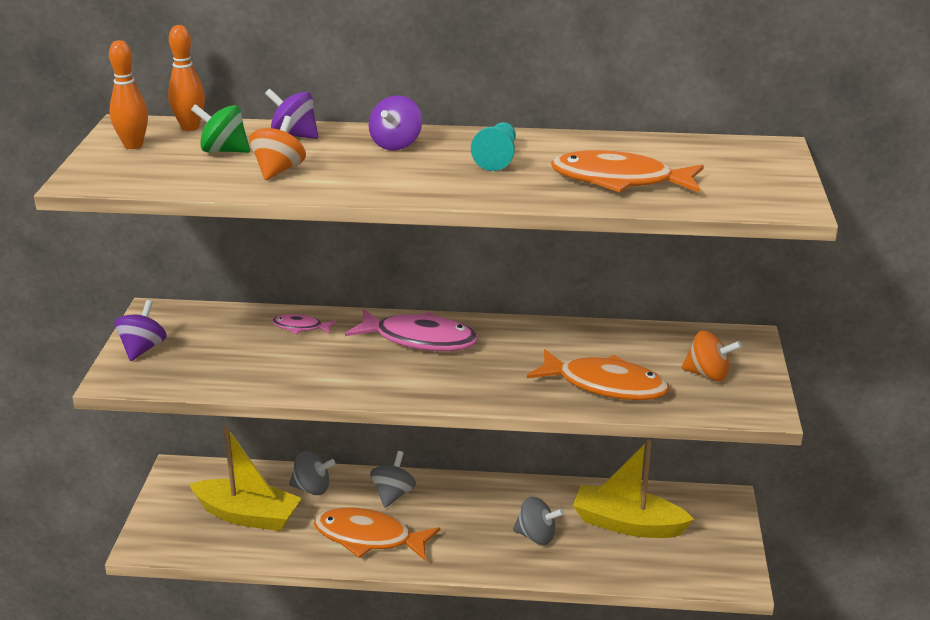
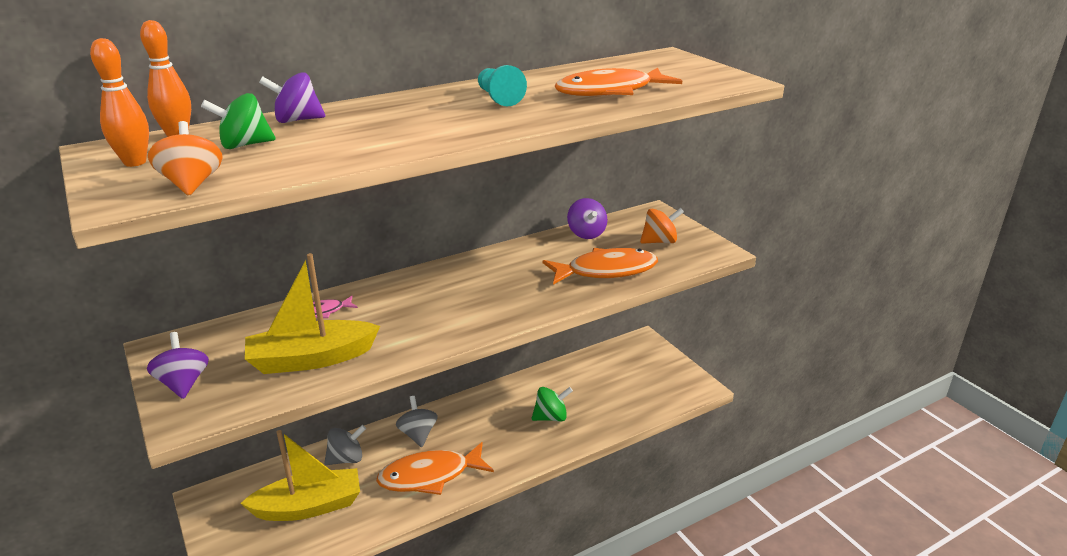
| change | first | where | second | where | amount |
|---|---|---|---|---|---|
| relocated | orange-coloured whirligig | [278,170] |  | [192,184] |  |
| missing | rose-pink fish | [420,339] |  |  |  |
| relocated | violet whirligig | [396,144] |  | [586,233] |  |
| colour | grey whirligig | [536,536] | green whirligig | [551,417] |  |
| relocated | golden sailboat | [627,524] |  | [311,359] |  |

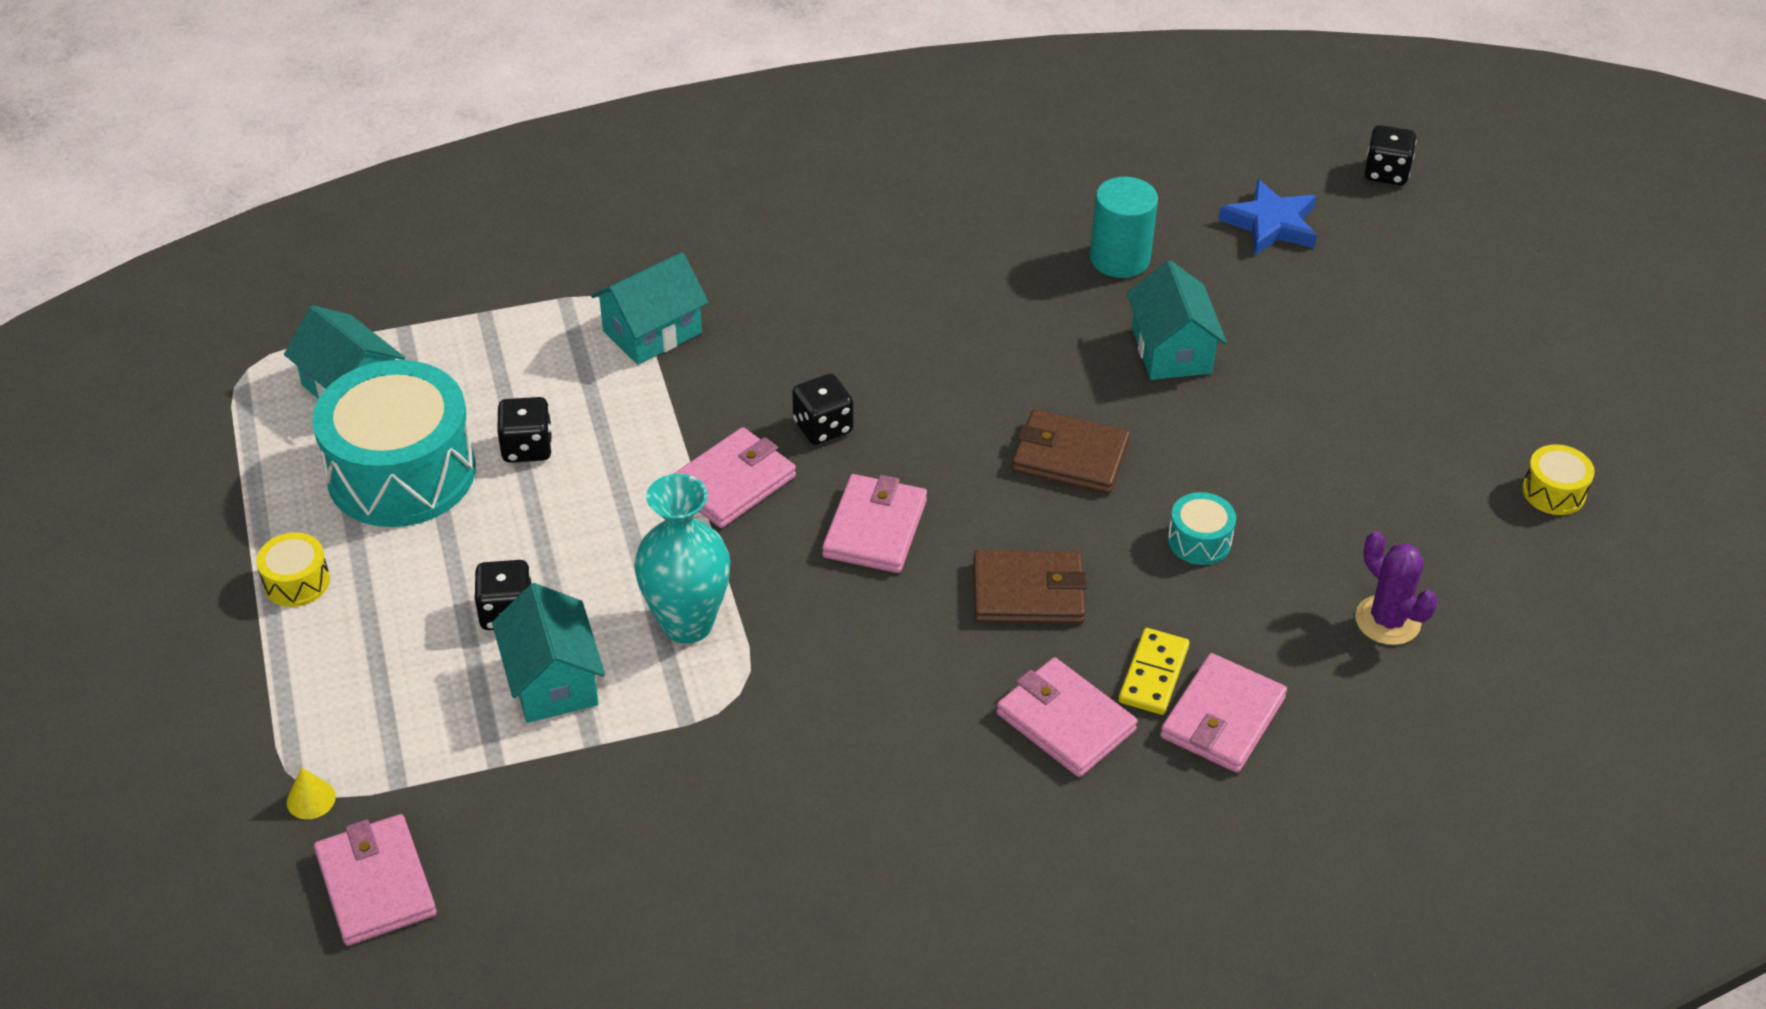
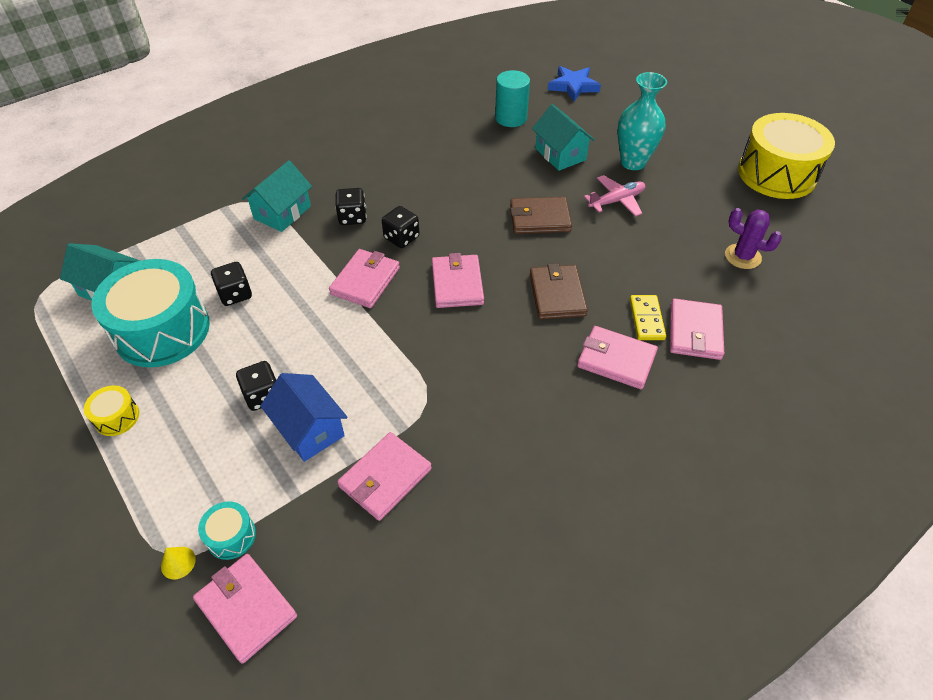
| change | first | where | second | where | amount |
|---|---|---|---|---|---|
| colour | teal cottage | [552,680] | royal blue cottage | [309,429] |  |
| relocated | teal flower vase | [687,623] |  | [633,162] |  |
| spun | russet wallet | [1028,592] |  | [557,295] | 75 degrees counterclockwise |
| relocated | teal snare drum | [1199,541] |  | [231,536] |  |
| relocated | ebony game die | [1386,173] |  | [352,217] |  |
| size | golden snare drum | [1553,492] |  | [777,174] | x2.36 |
| appeared |  |  | rose-pink wallet | [385,478] |  |
| appeared |  |  | rose-pink aeroplane | [616,201] |  |

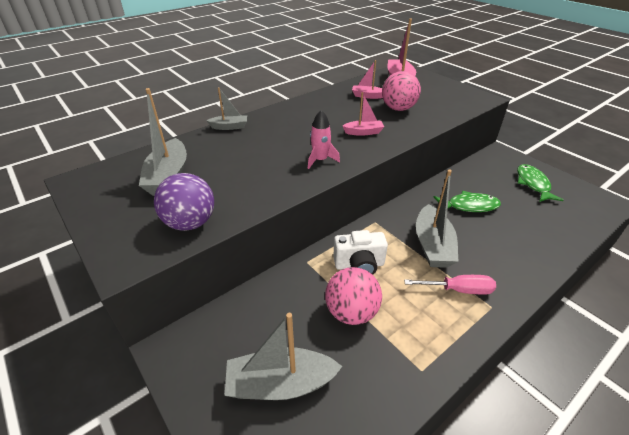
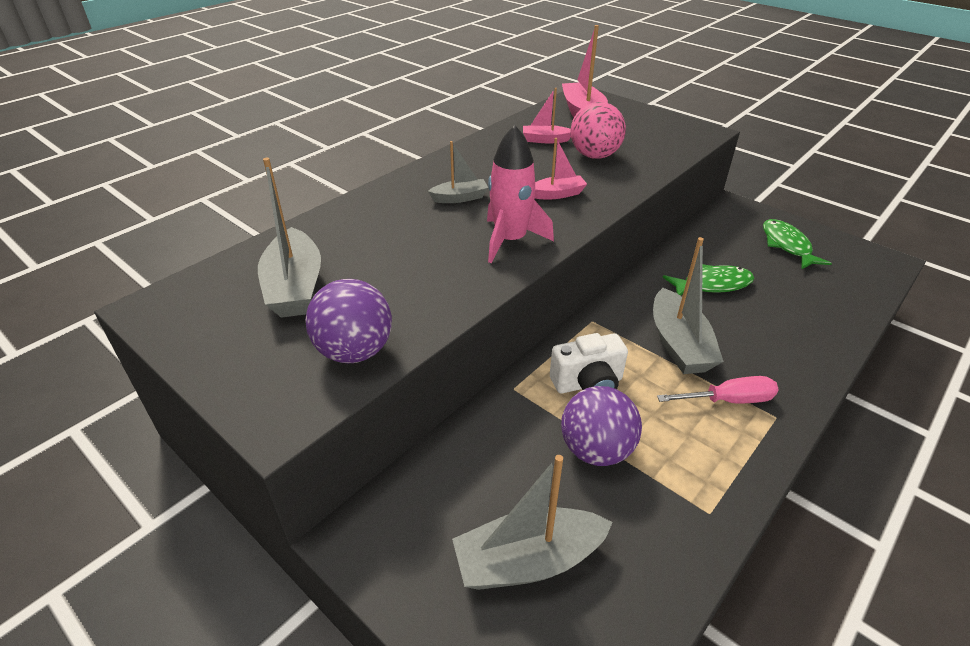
| change | first | where | second | where | amount |
|---|---|---|---|---|---|
| relocated | grey sailboat | [229,127] |  | [460,198] |  |
| size | rose-pink rocket | [320,160] |  | [510,240] | x1.53 |
| colour | rose-pink ball | [351,312] | violet ball | [596,450] |  |

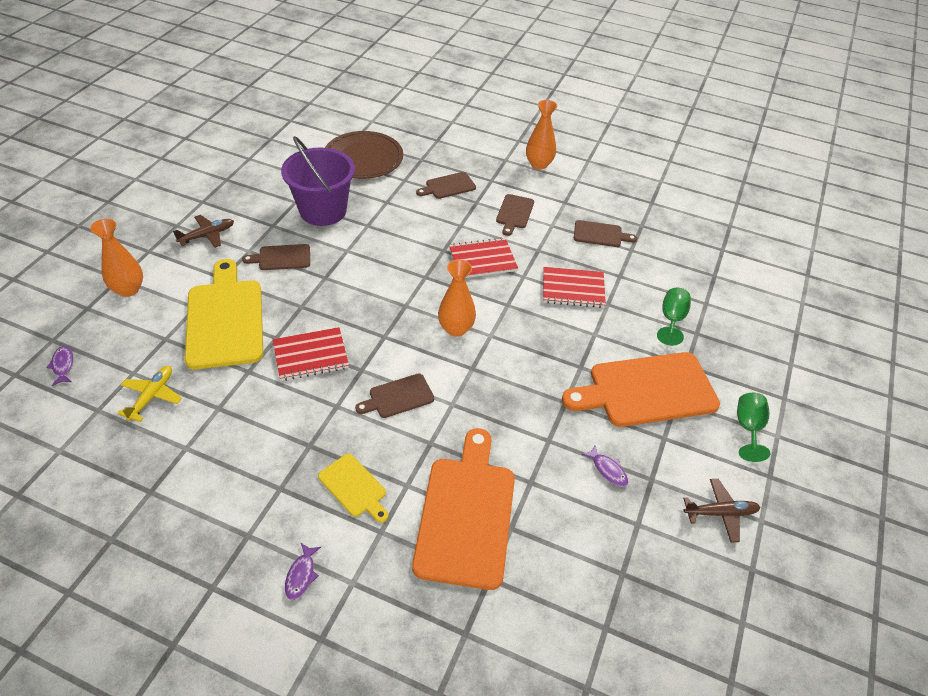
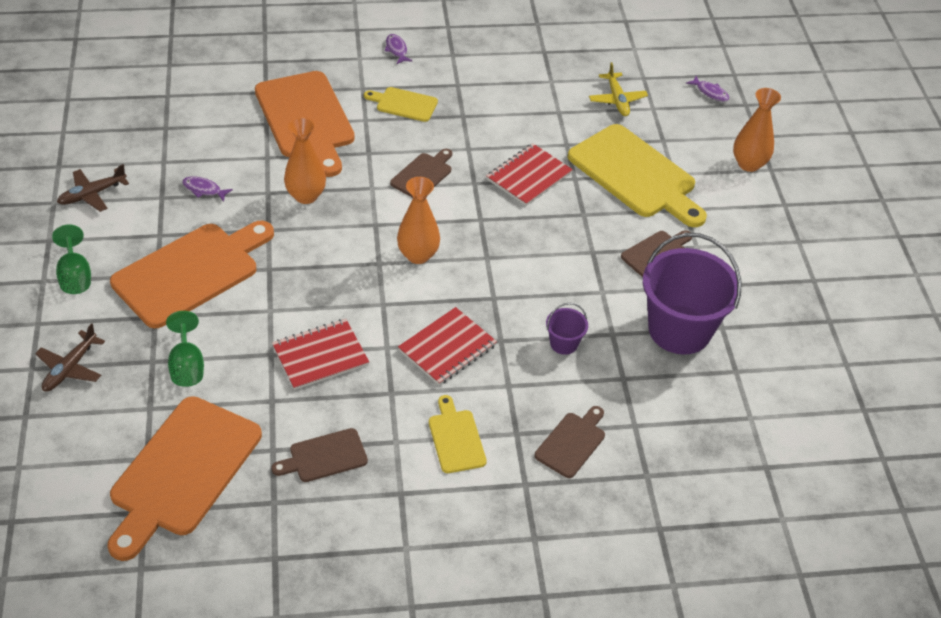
| change | first | where | second | where | amount |
|---|---|---|---|---|---|
| relocated | russet aeroplane | [207,235] |  | [70,368] |  |
| missing | russet dinner plate | [363,158] |  |  |  |
| colour | russet cutting board | [514,213] | golden cutting board | [456,438] |  |
| relocated | orange-coloured flower vase | [539,164] |  | [306,196] |  |
| appeared |  |  | orange-coloured cutting board | [182,472] |  |
| appeared |  |  | violet pail | [564,343] |  |

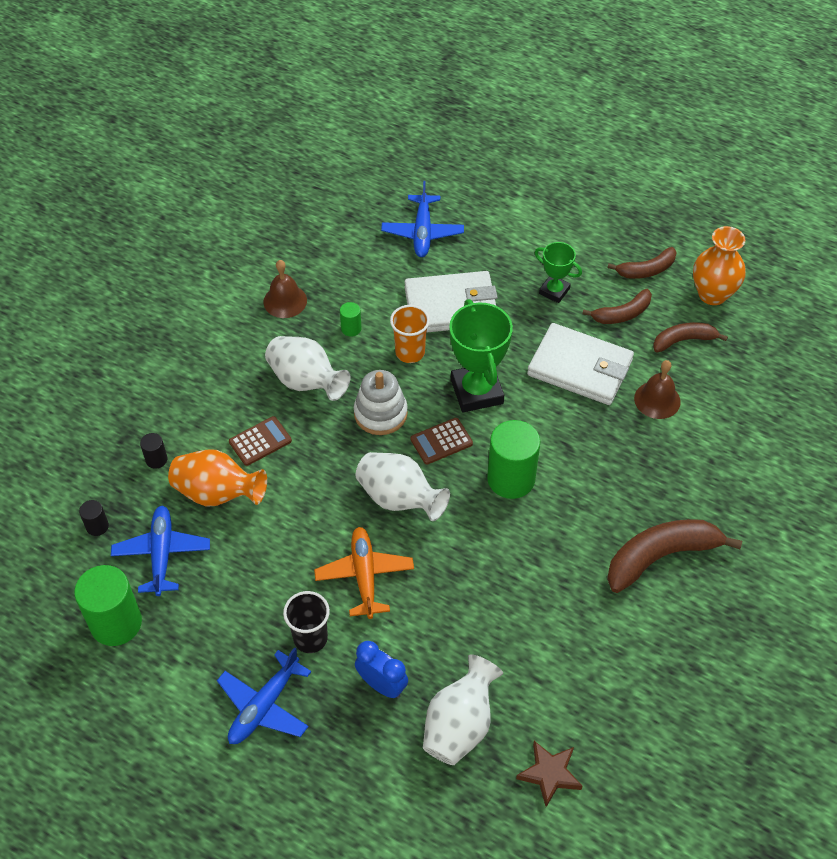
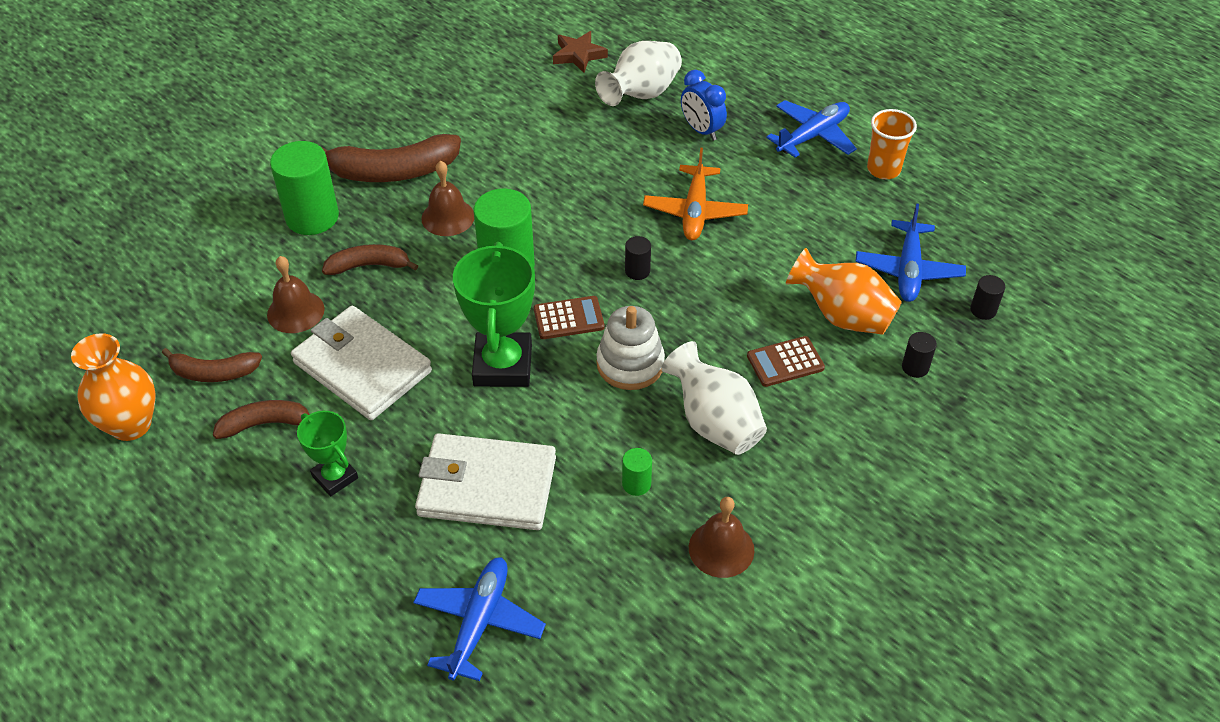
| change | first | where | second | where | amount |
|---|---|---|---|---|---|
| relocated | green cylinder | [116,623] |  | [312,217] |  |
| missing | ebony beaker | [310,638] |  |  |  |
| exchanged | white flower vase | [399,499] | ebony cylinder | [637,271] |  |
| relocated | orange-coloured beaker | [410,352] |  | [883,169] |  |
| relocated | russet banana fruit | [646,270] |  | [369,266] |  |
| appeared |  |  | russet school bell | [448,217] |  |

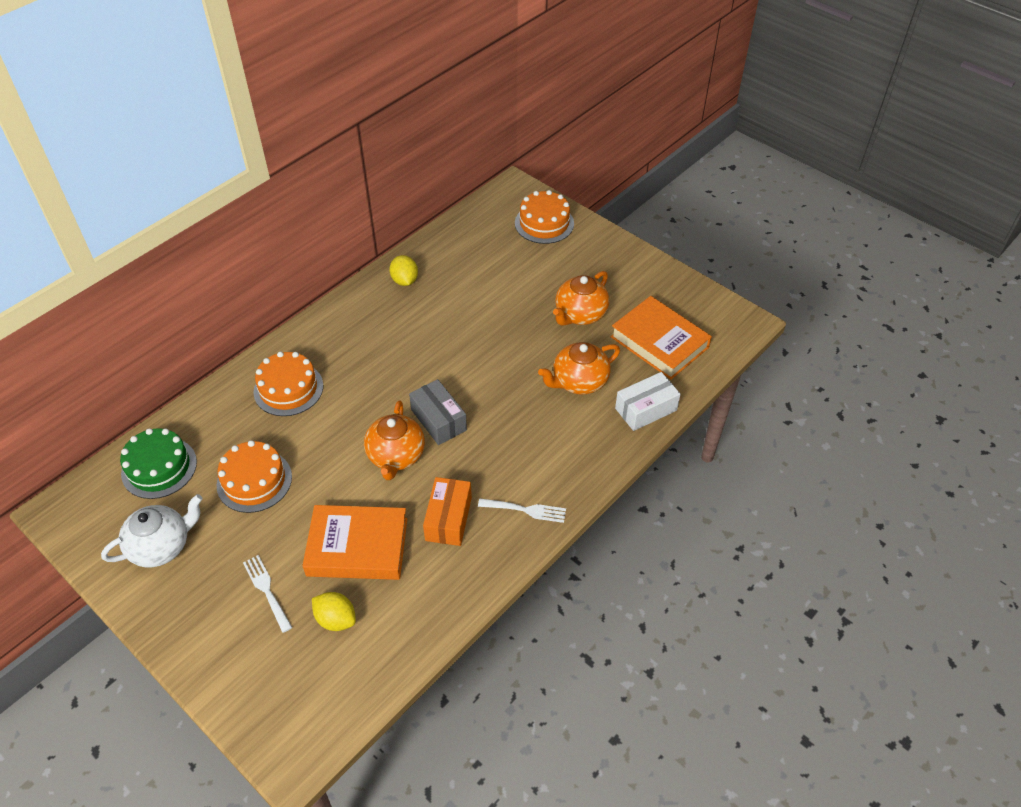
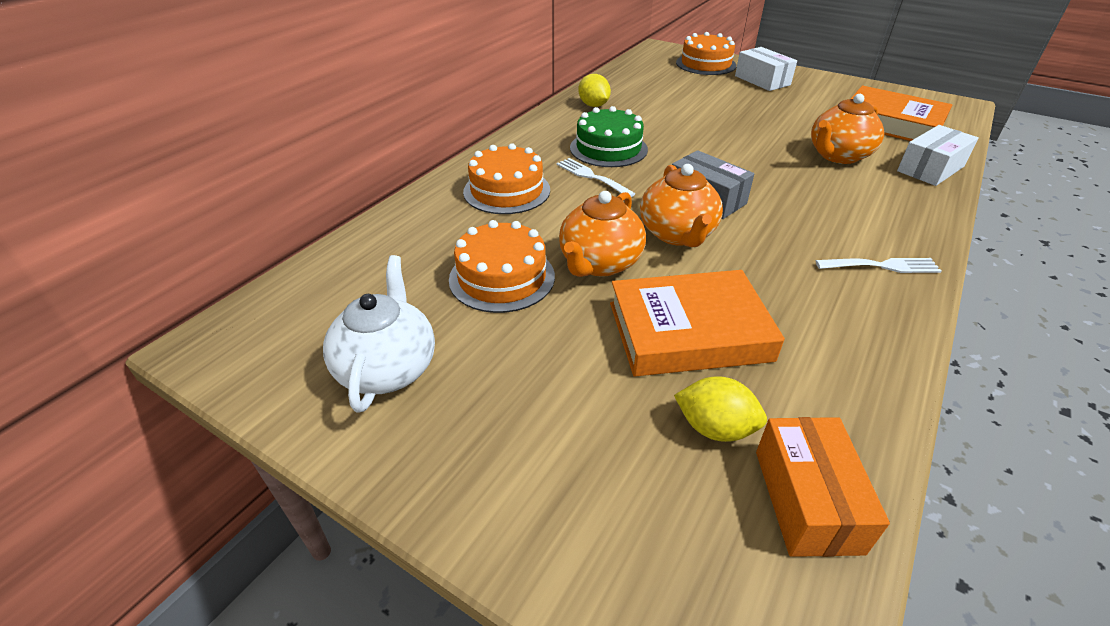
| change | first | where | second | where | amount |
|---|---|---|---|---|---|
| spun | white teapot | [161,546] |  | [388,368] | 45 degrees counterclockwise |
| relocated | green cake | [159,467] |  | [608,148] |  |
| relocated | white fork | [266,590] |  | [591,177] |  |
| relocated | orange-coloured parcel | [448,519] |  | [807,500] |  |
| relocated | orange-coloured teapot | [580,314] |  | [599,263] |  |
| appeared |  |  | white parcel | [762,80] |  |

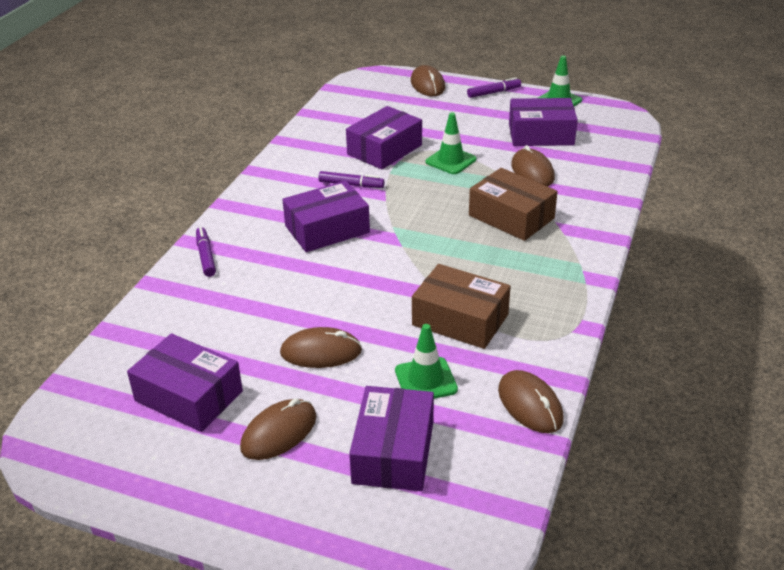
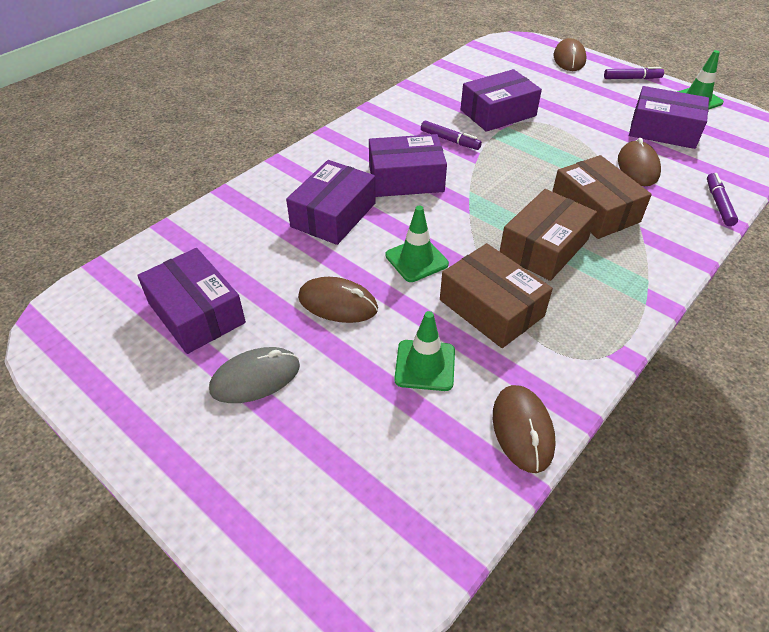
| change | first | where | second | where | amount |
|---|---|---|---|---|---|
| relocated | violet marker pen | [206,256] |  | [718,204] |  |
| colour | russet PC mouse | [279,432] | grey PC mouse | [255,378] |  |
| relocated | violet parcel | [393,452] |  | [333,215] |  |
| relocated | green traffic cone | [451,161] |  | [416,260] |  |
| appeared |  |  | russet parcel | [544,247] |  |

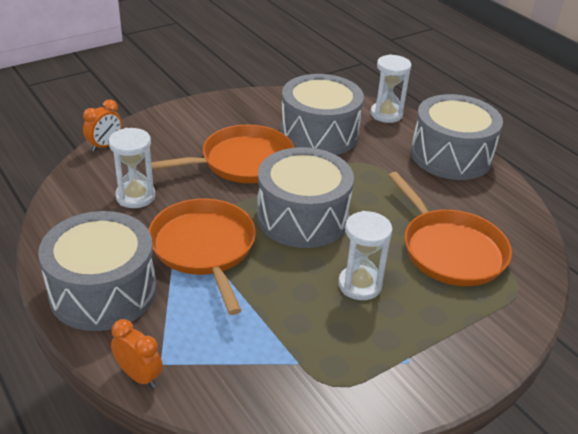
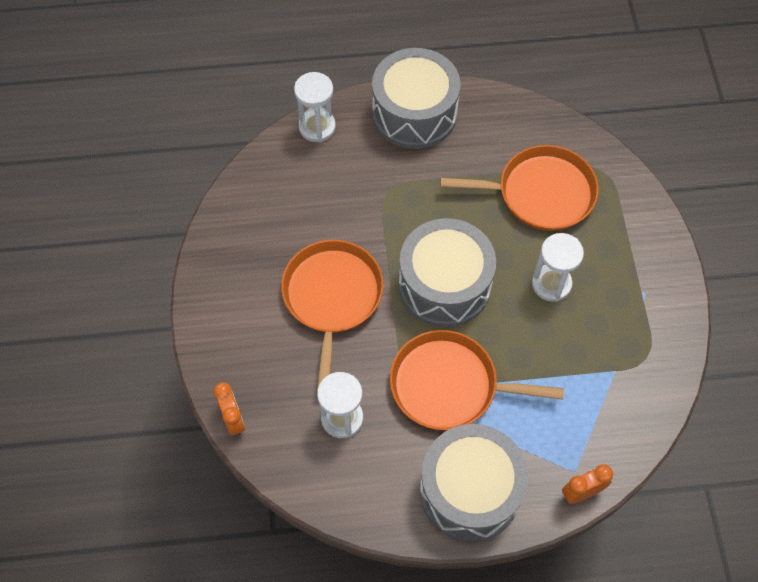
| change | first | where | second | where | amount |
|---|---|---|---|---|---|
| missing | grey snare drum | [319,133] |  |  |  |

